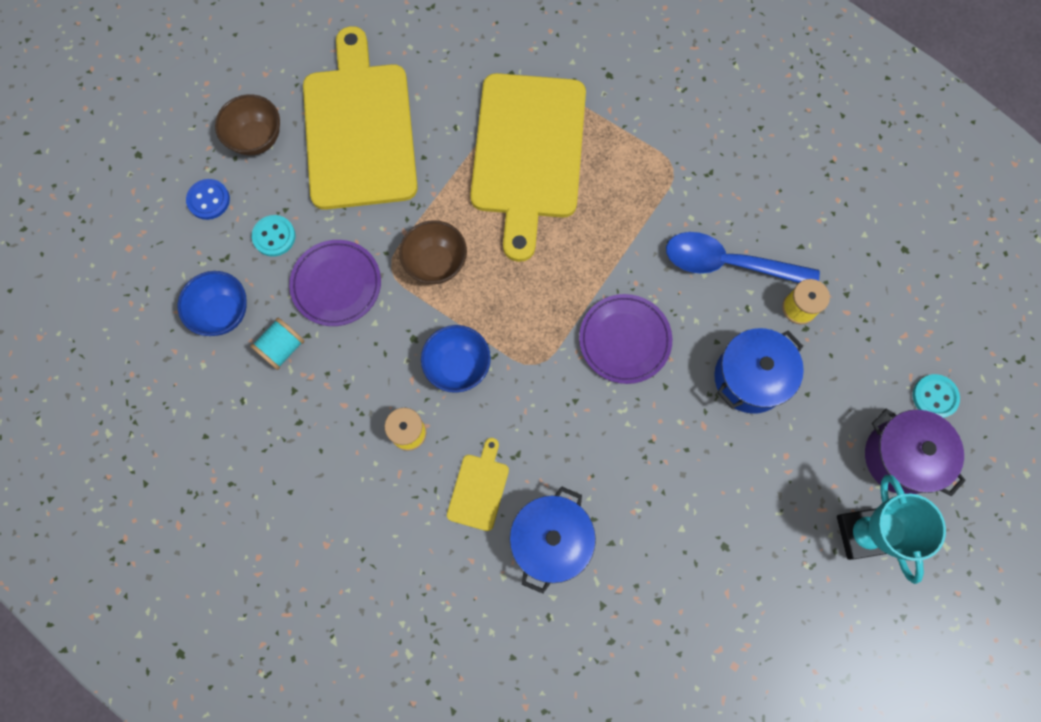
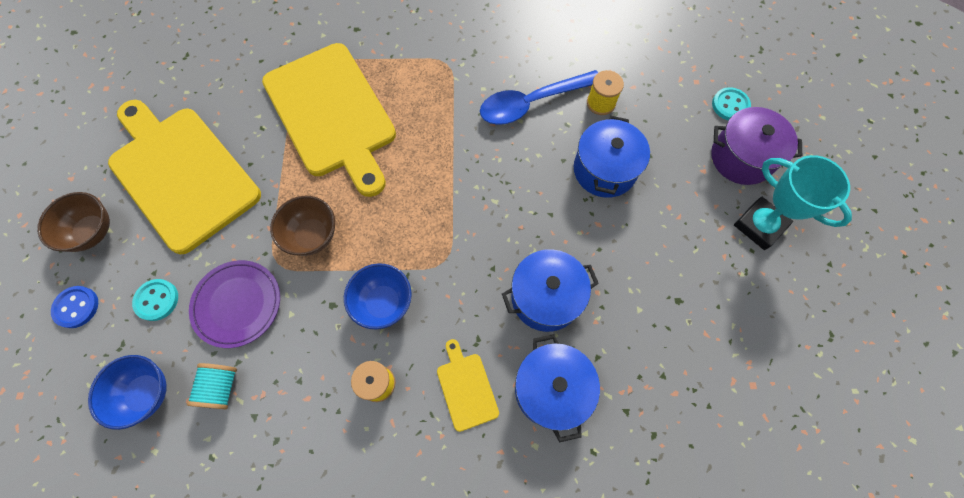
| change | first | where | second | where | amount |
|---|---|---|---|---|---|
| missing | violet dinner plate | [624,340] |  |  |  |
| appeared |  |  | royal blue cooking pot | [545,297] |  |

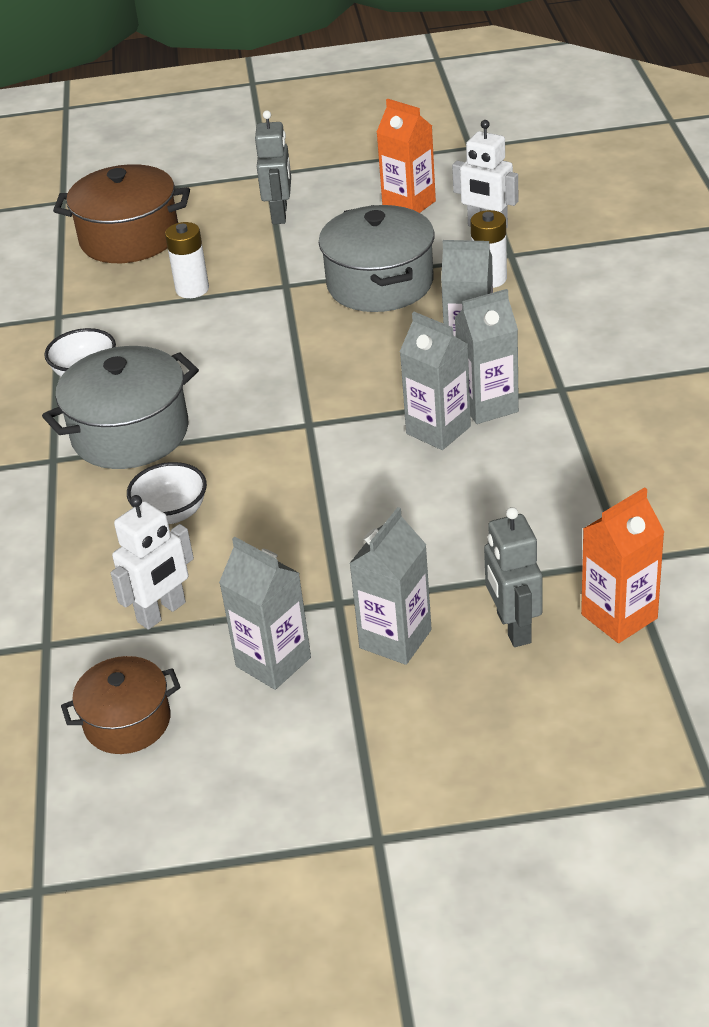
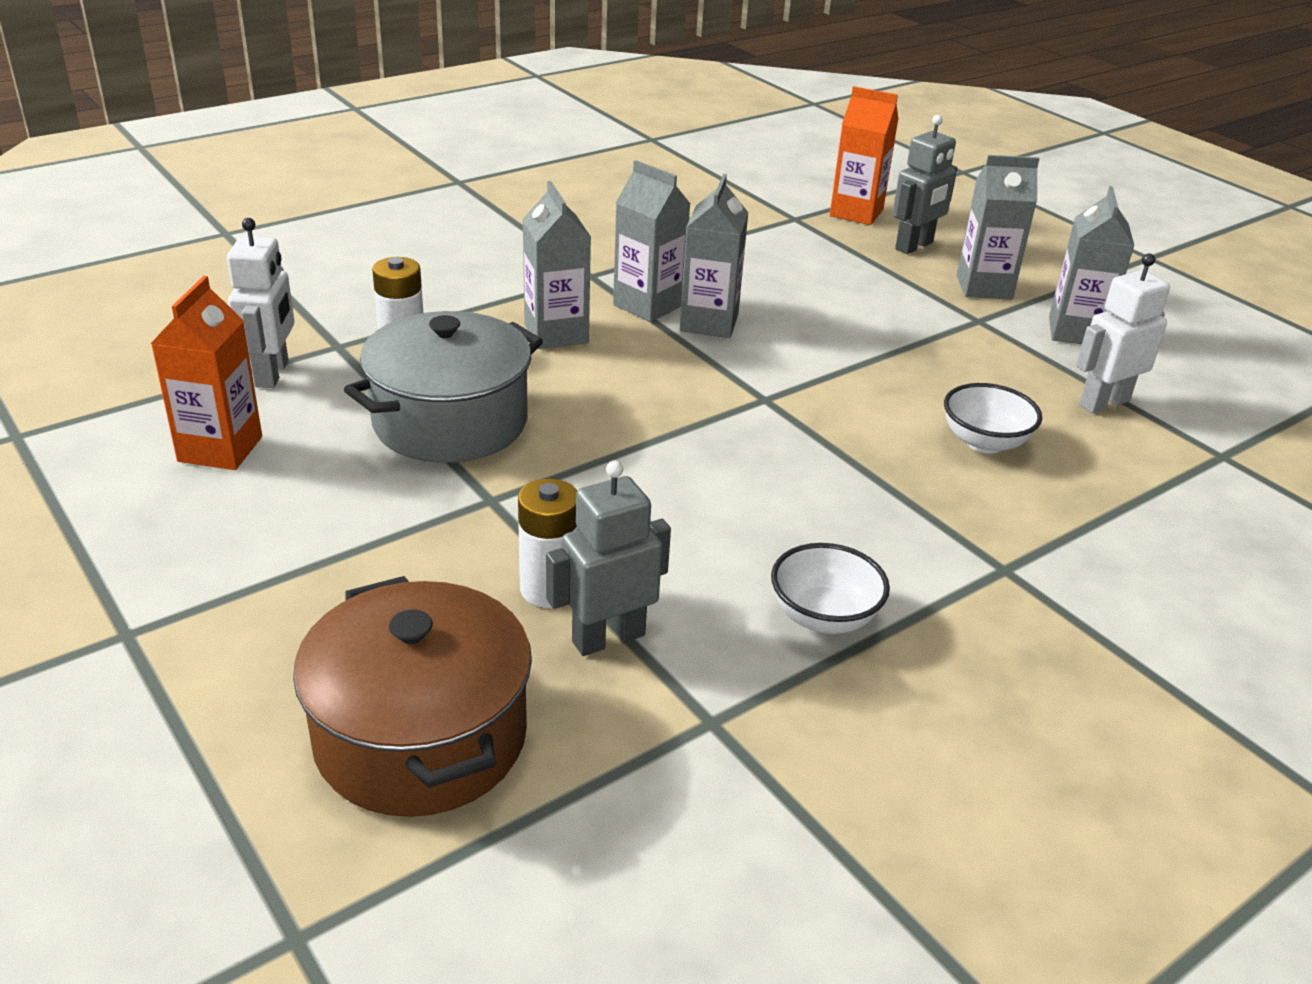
| change | first | where | second | where | amount |
|---|---|---|---|---|---|
| missing | grey cooking pot | [130,433] |  |  |  |
| missing | russet cooking pot | [127,721] |  |  |  |
| spun | white robot figure | [162,613] |  | [1103,402] | 45 degrees counterclockwise |
| relocated | grey robot figure | [280,214] |  | [608,638] |  |

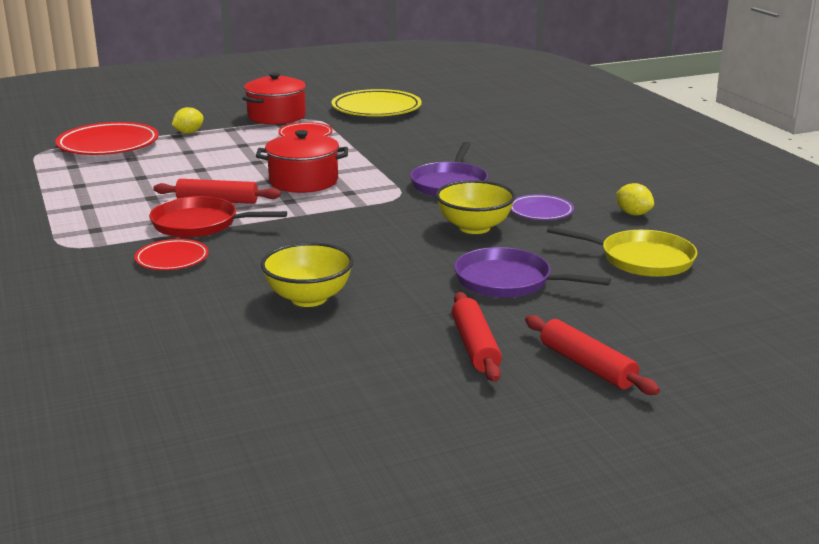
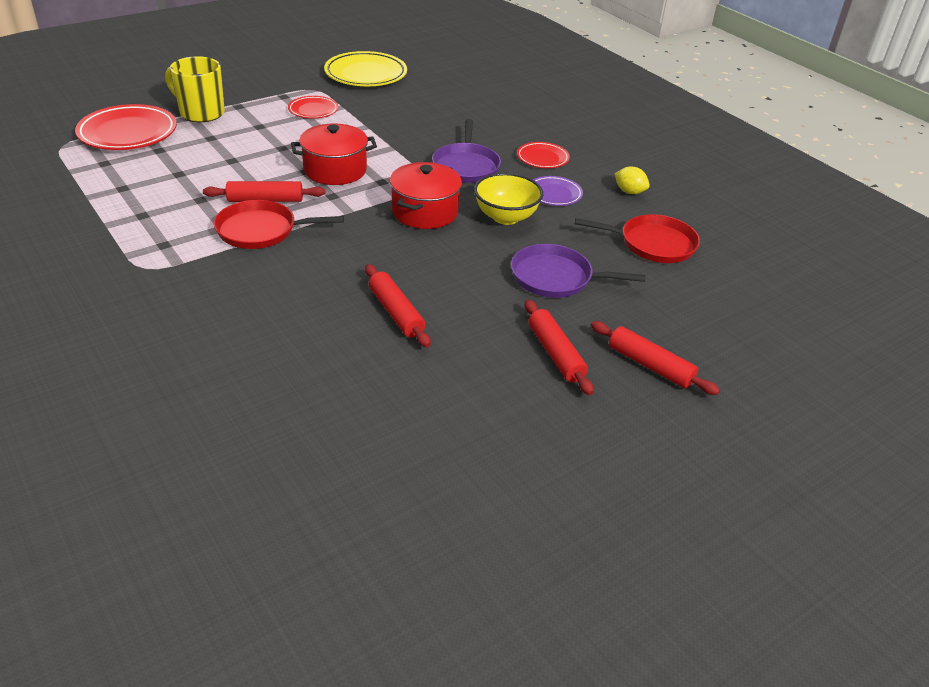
| change | first | where | second | where | amount |
|---|---|---|---|---|---|
| relocated | red dinner plate | [172,259] |  | [542,158] |  |
| exchanged | golden lemon | [189,133] | golden mug | [200,113] |  |
| relocated | red cooking pot | [276,116] |  | [425,212] |  |
| exchanged | golden serving bowl | [308,298] | red dough roller | [396,312] |  |
| colour | golden pan | [642,259] | red pan | [653,244] |  |

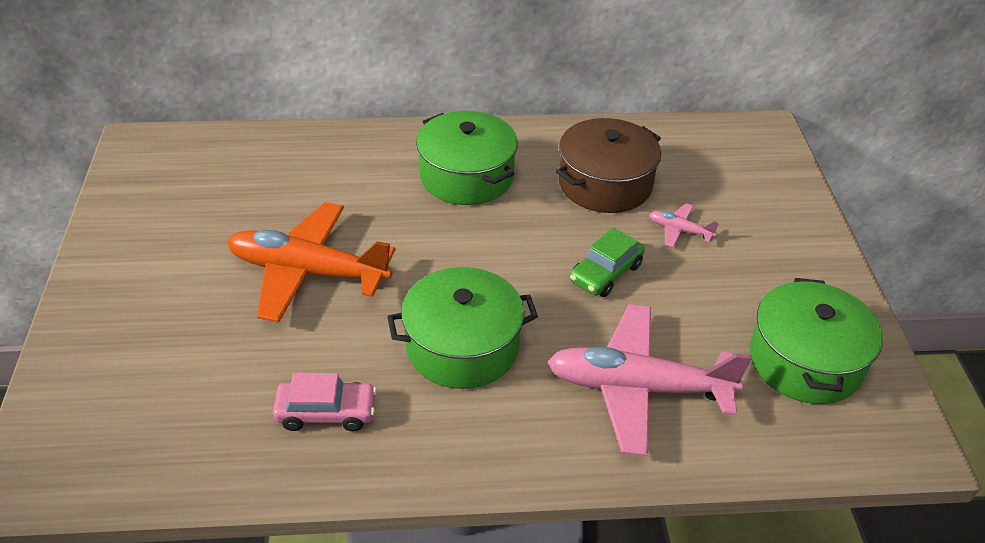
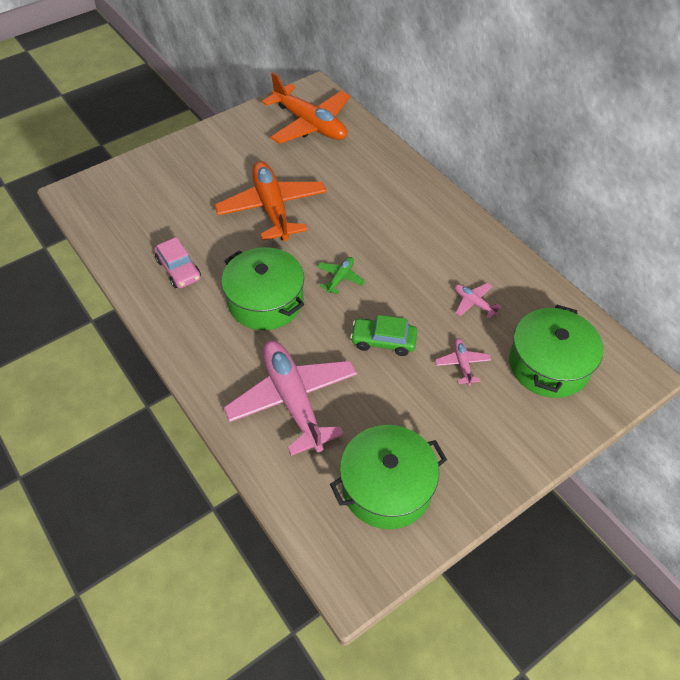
| change | first | where | second | where | amount |
|---|---|---|---|---|---|
| relocated | green cooking pot | [466,176] |  | [549,365] |  |
| exchanged | russet cooking pot | [605,184] | rose-pink aeroplane | [474,303] |  |
| appeared |  |  | orange-coloured aeroplane | [310,124] |  |
| appeared |  |  | green aeroplane | [340,278] |  |

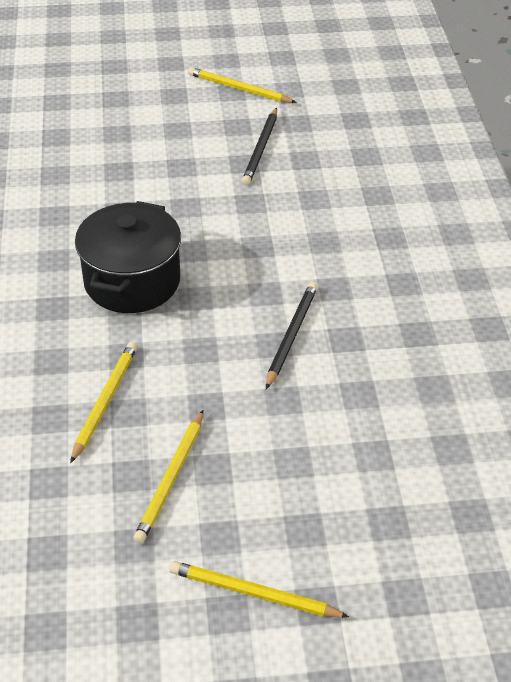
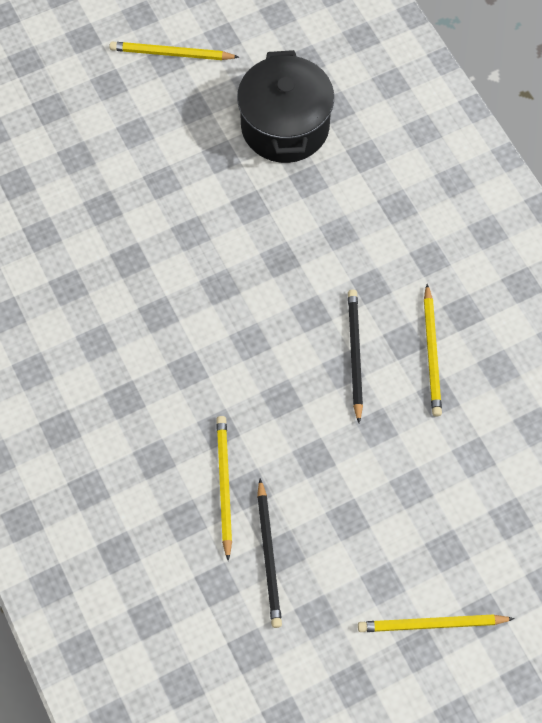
| change | first | where | second | where | amount |
|---|---|---|---|---|---|
| relocated | ebony cooking pot | [132,281] |  | [285,126] |  |
| relocated | golden pencil | [171,478] |  | [432,353] |  |
| relocated | ebony pencil | [261,149] |  | [269,555] |  |

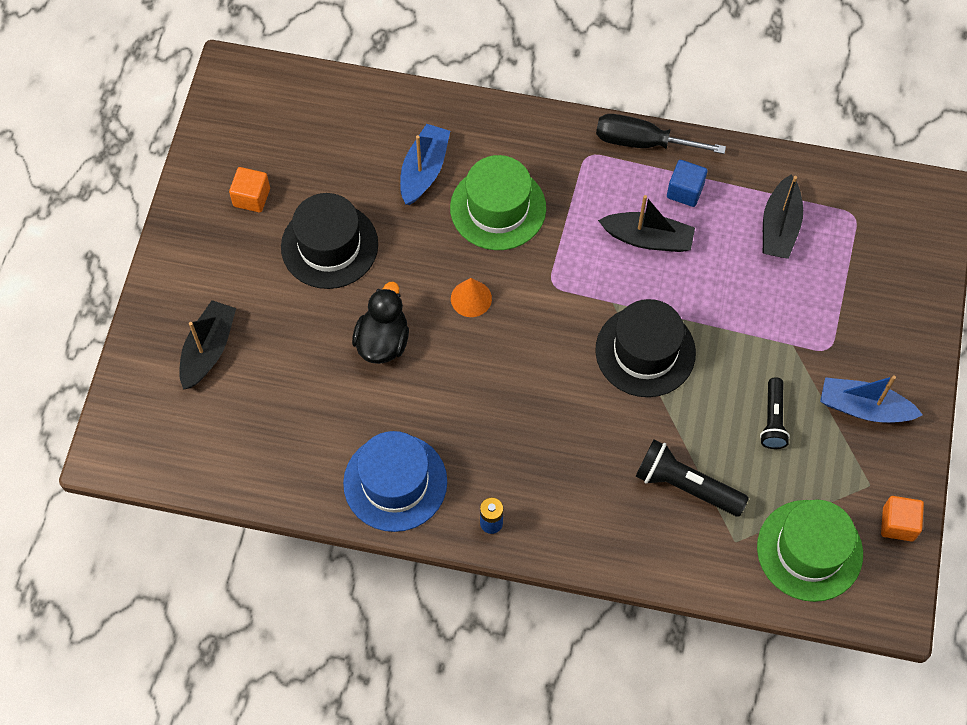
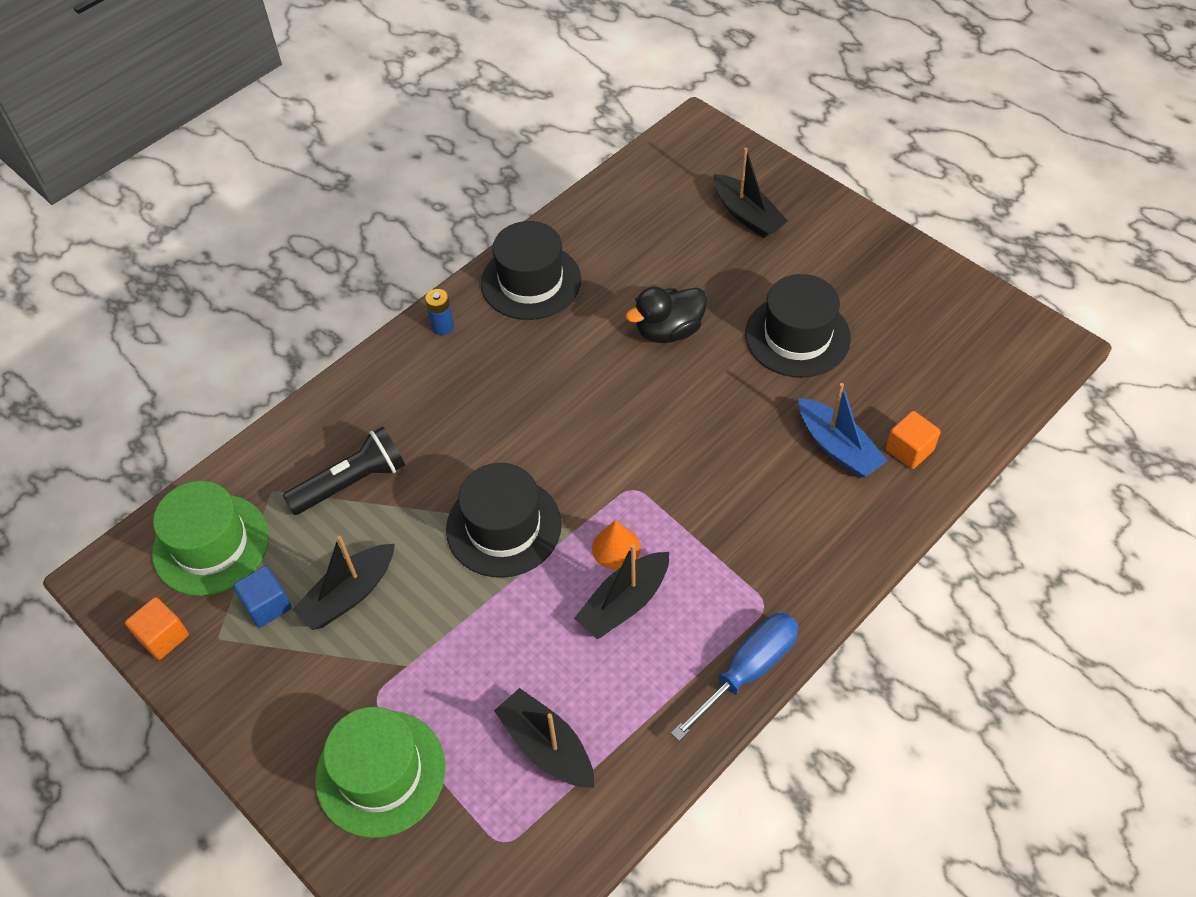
| change | first | where | second | where | amount |
|---|---|---|---|---|---|
| relocated | orange-coloured cube | [251,197] |  | [909,450] |  |
| colour | royal blue top hat | [395,482] | ebony top hat | [531,281] |  |
| spun | ebony rubber duck | [383,341] |  | [669,331] | 105 degrees clockwise |
| relocated | green top hat | [498,208] |  | [380,773] |  |
| relocated | orange-coloured cone | [471,298] |  | [616,548] |  |
| colour | ebony screwdriver | [642,142] | royal blue screwdriver | [748,670] |  |
| relocated | royal blue cube | [685,191] |  | [267,605] |  |
| exchanged | ebony flashlight | [773,419] | ebony sailboat | [349,594] |  |
| missing | royal blue sailboat | [863,408] |  |  |  |

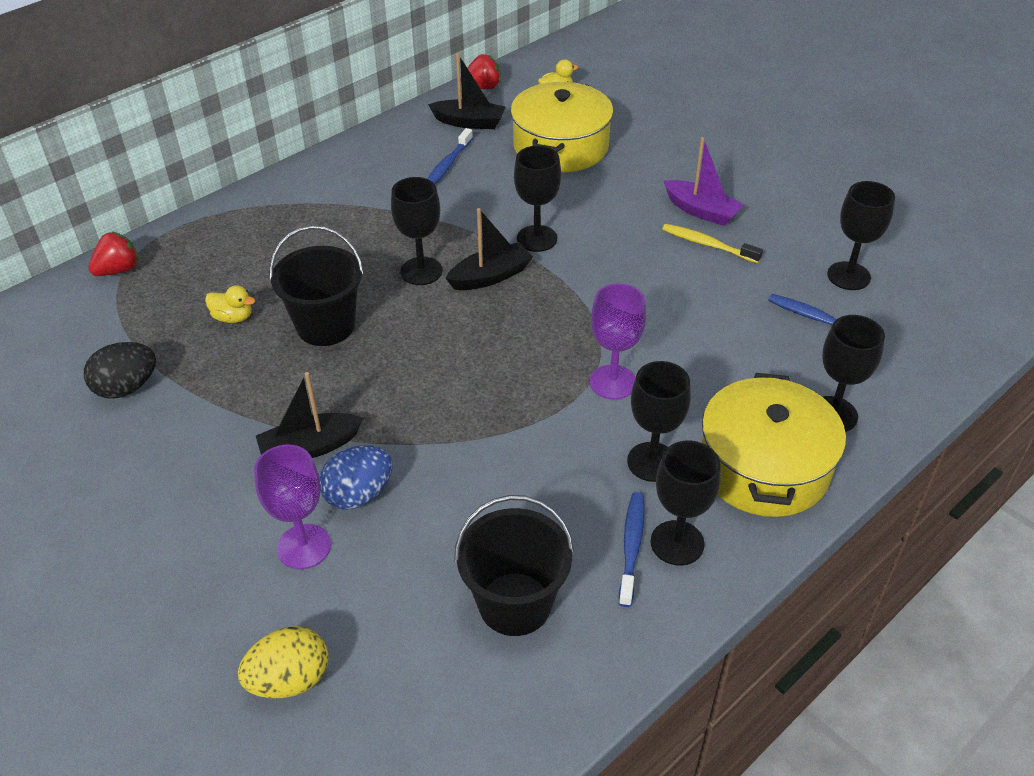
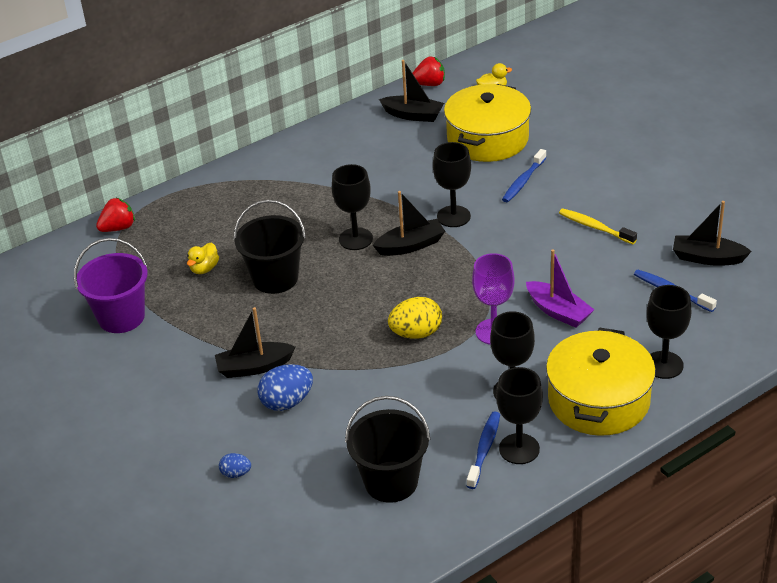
| change | first | where | second | where | amount |
|---|---|---|---|---|---|
| exchanged | ebony egg | [127,388] | violet pail | [121,317] |  |
| spun | golden rubber duck | [233,317] |  | [204,268] | 90 degrees clockwise |
| relocated | golden egg | [290,680] |  | [416,333] |  |
| missing | violet wine glass | [304,546] |  |  |  |
| relocated | royal blue dental brush | [447,165] |  | [523,181] |  |
| relocated | violet sailboat | [701,211] |  | [558,311] |  |
| exchanged | ebony wine glass | [848,276] | ebony sailboat | [707,258] |  |
| appeared |  |  | royal blue egg | [236,473] |  |

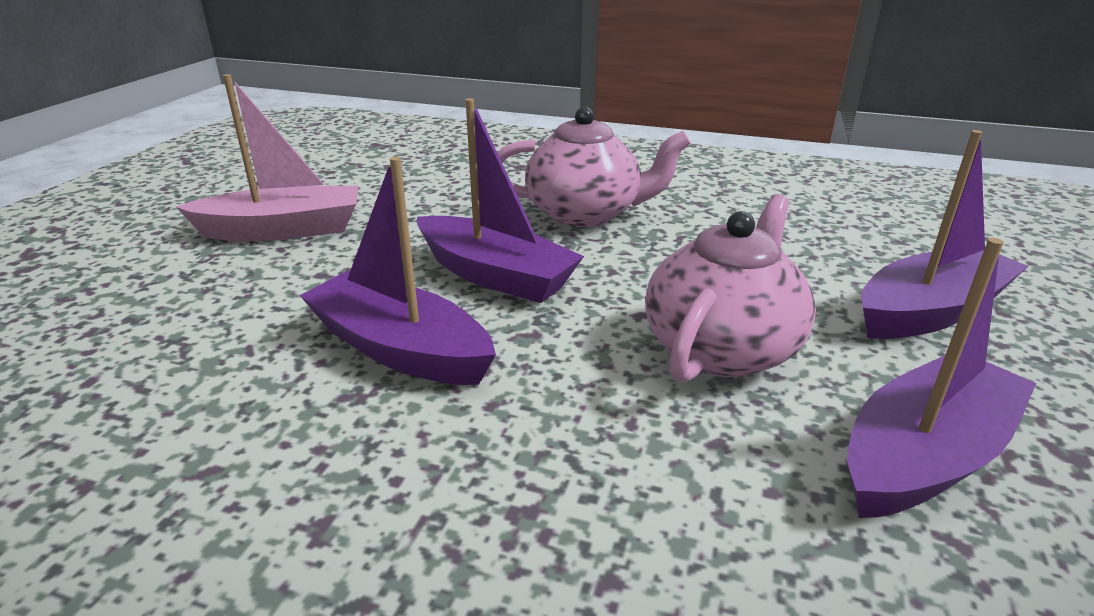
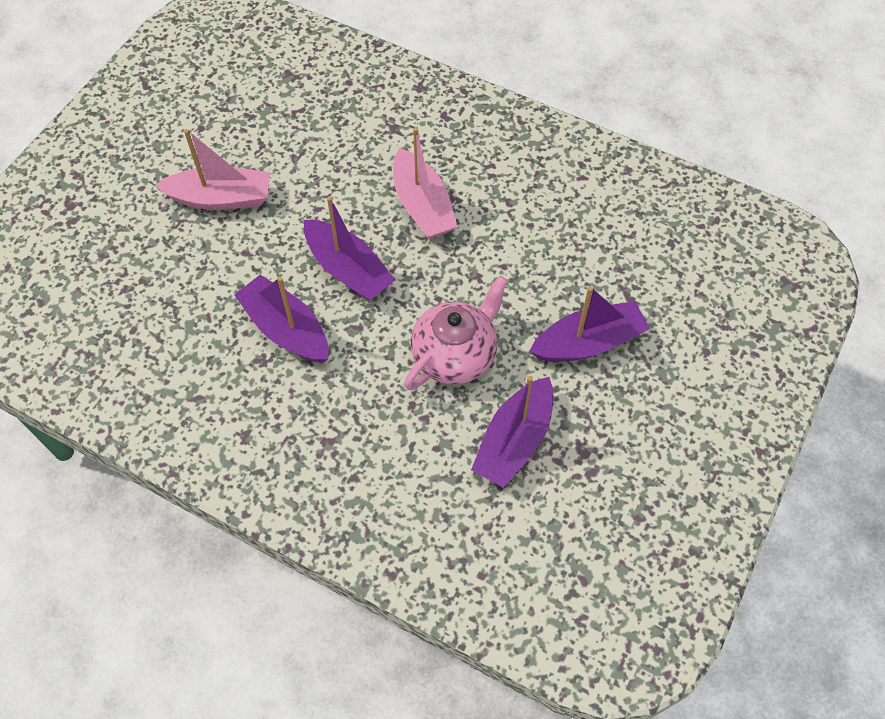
| change | first | where | second | where | amount |
|---|---|---|---|---|---|
| exchanged | rose-pink teapot | [585,214] | rose-pink sailboat | [422,206] |  |
| spun | violet sailboat | [924,456] |  | [514,441] | 150 degrees clockwise |

